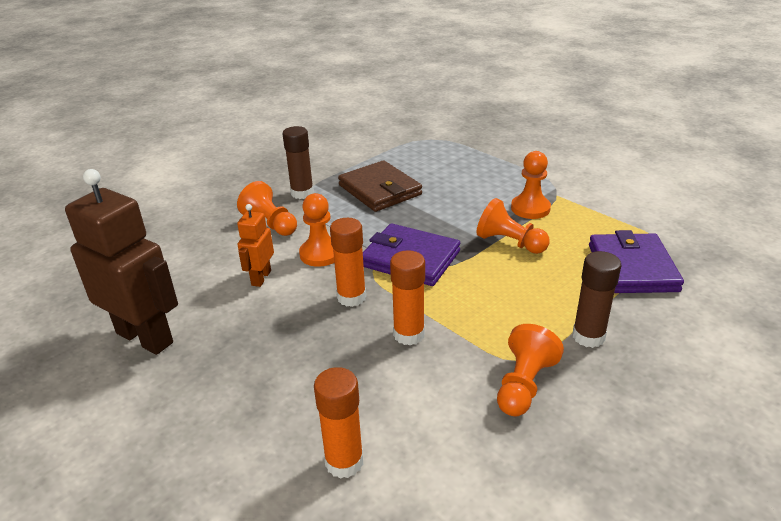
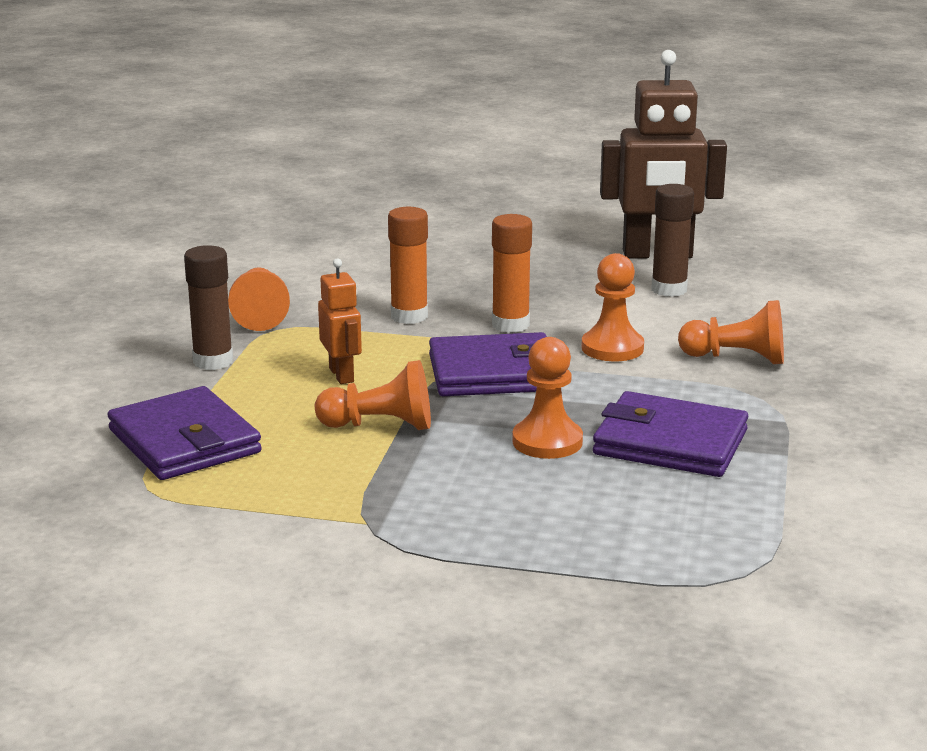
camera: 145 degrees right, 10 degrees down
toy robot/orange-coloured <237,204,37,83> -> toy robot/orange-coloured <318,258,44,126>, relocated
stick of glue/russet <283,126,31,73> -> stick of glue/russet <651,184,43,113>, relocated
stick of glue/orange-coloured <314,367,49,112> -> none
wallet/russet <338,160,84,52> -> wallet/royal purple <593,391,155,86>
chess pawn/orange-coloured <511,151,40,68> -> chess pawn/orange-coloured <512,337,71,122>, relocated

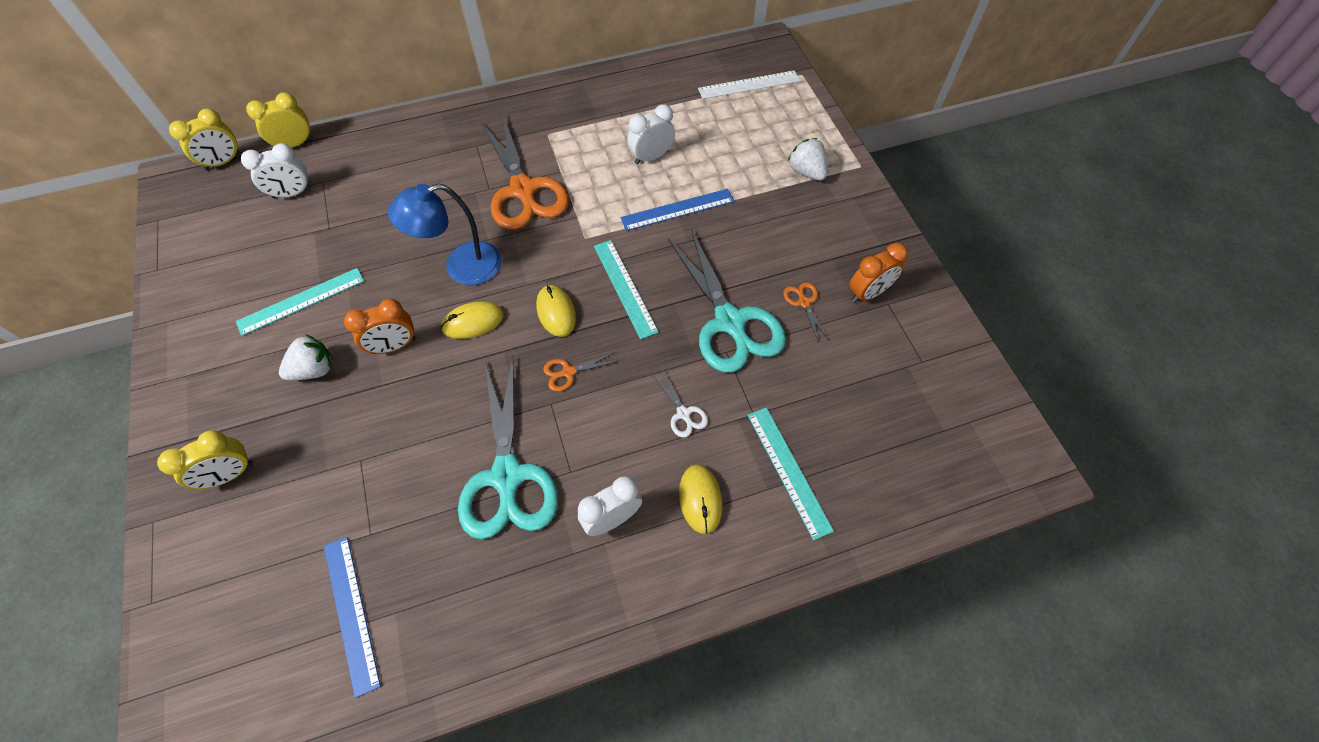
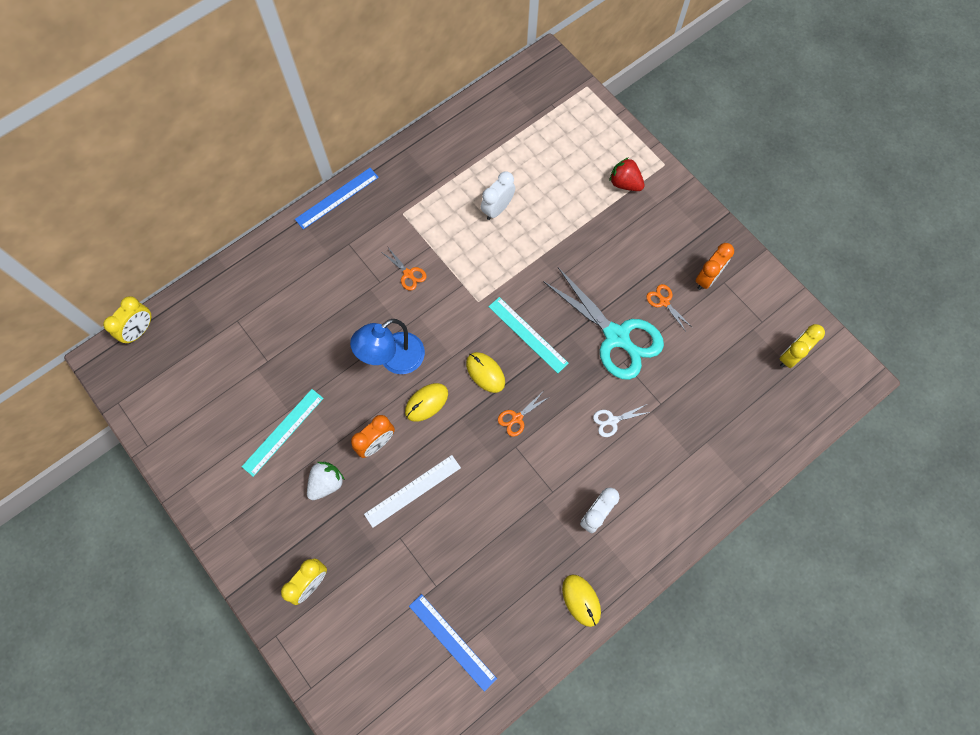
camera: 20 degrees left, 10 degrees up
bedside clock/white <241,143,71,55> -> none
bedside clock/golden <246,92,67,56> -> bedside clock/golden <780,324,45,44>, relocated
shears/aqua <458,356,100,183> -> none
shears/orange-coloured <481,115,88,115> -> shears/orange-coloured <383,246,44,45>, x0.41
straightedge/royal blue <620,189,114,42> -> straightedge/royal blue <295,168,84,62>, relocated
shears/white <654,370,54,68> -> shears/white <593,404,57,33>, 120 degrees clockwise
mouse/golden <679,464,44,70> -> mouse/golden <562,574,39,53>, relocated
straightedge/white <698,70,102,29> -> straightedge/white <364,455,97,73>, relocated
straightedge/aqua <748,407,86,133> -> none
strawberry/white <788,138,39,43> -> strawberry/scarlet <609,157,36,34>

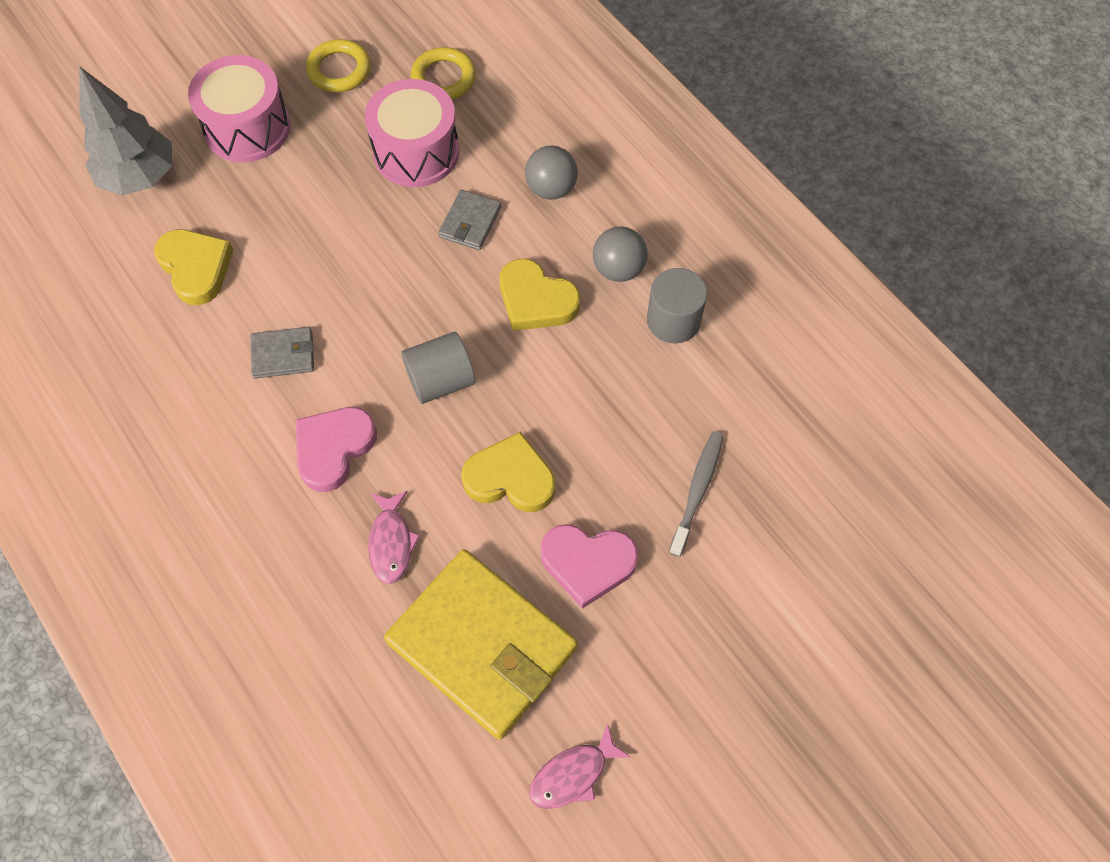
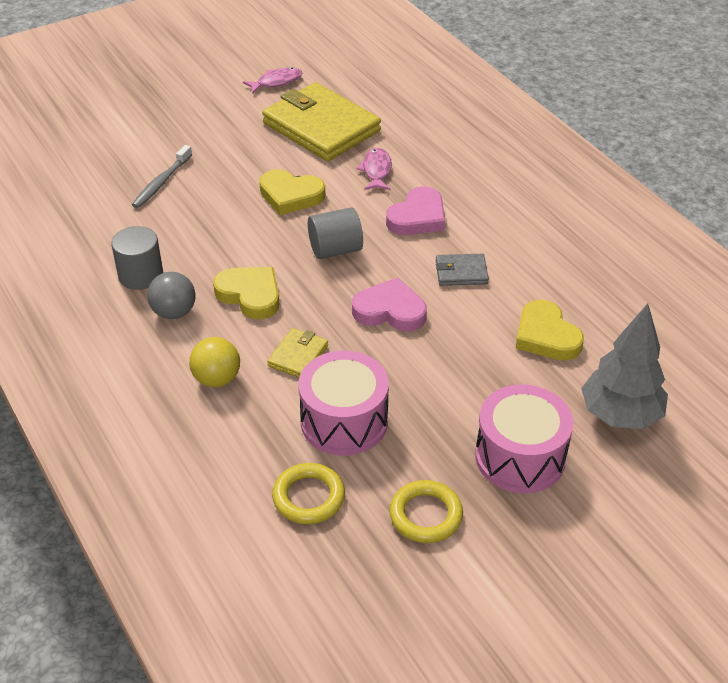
camera: 175 degrees left, 20 degrees down
wallet/grey <438,190,63,60> -> wallet/golden <267,328,61,50>
ball/grey <525,145,53,55> -> ball/golden <189,337,51,50>
heart shape/pink <541,524,97,85> -> heart shape/pink <352,277,75,54>, relocated

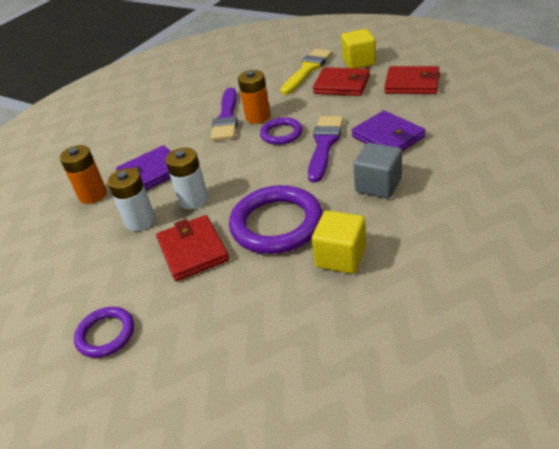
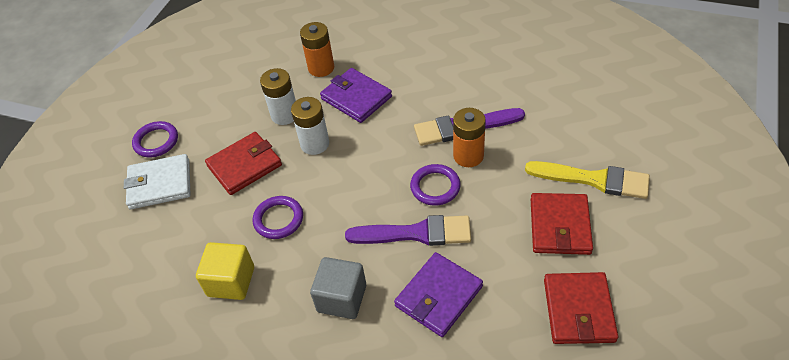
camera: 75 degrees right, 10 degrees up
ring/royal purple <229,185,94,69> -> ring/royal purple <252,196,51,43>, x0.55
block/golden <341,29,35,39> -> none
none -> wallet/white <124,154,67,55>

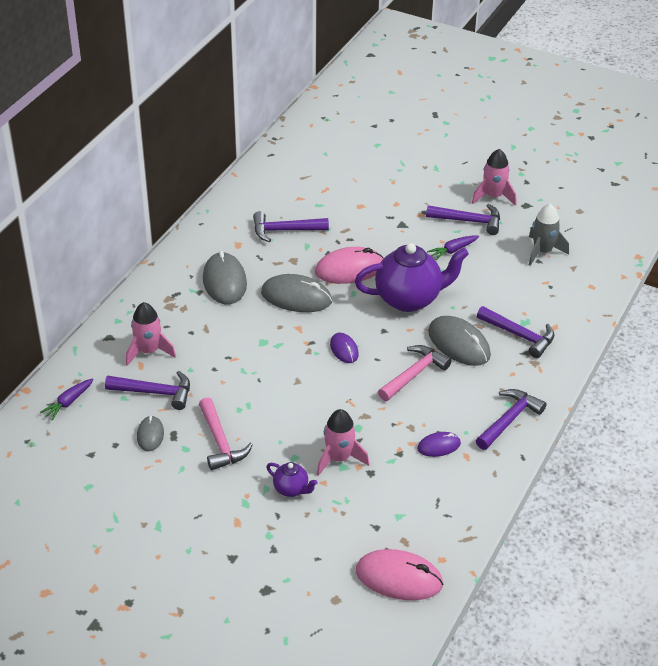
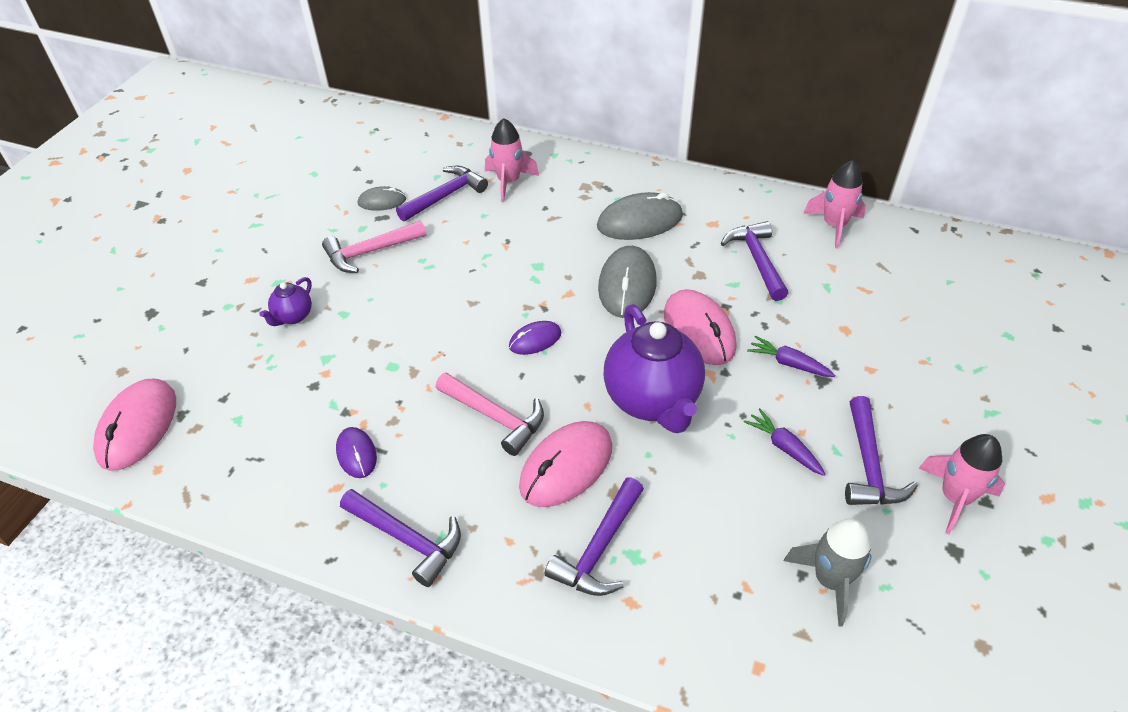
camera: 85 degrees right, 5 degrees up
carrot/royal purple <40,378,54,43> -> carrot/royal purple <747,336,88,41>, relocated
hammer/royal purple <105,371,85,39> -> hammer/royal purple <396,166,92,56>, 135 degrees counterclockwise
rocket/pink <317,409,52,67> -> rocket/pink <803,160,63,88>, relocated
mouse/grey <428,316,63,50> -> mouse/pink <519,421,93,86>

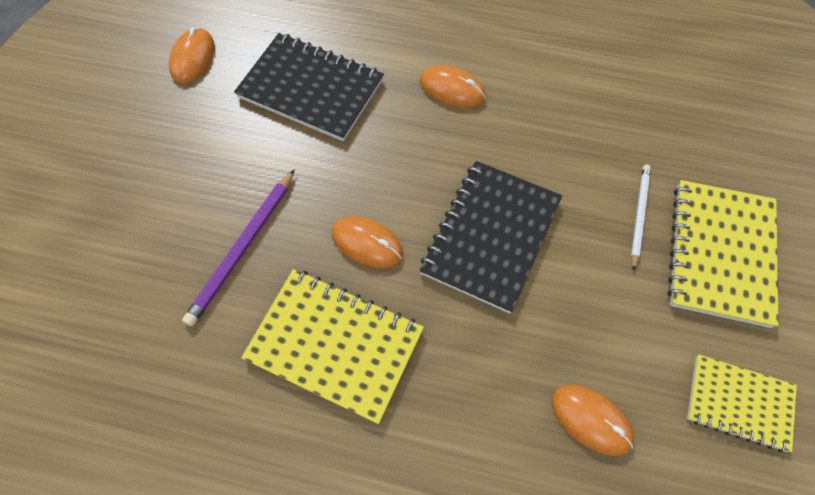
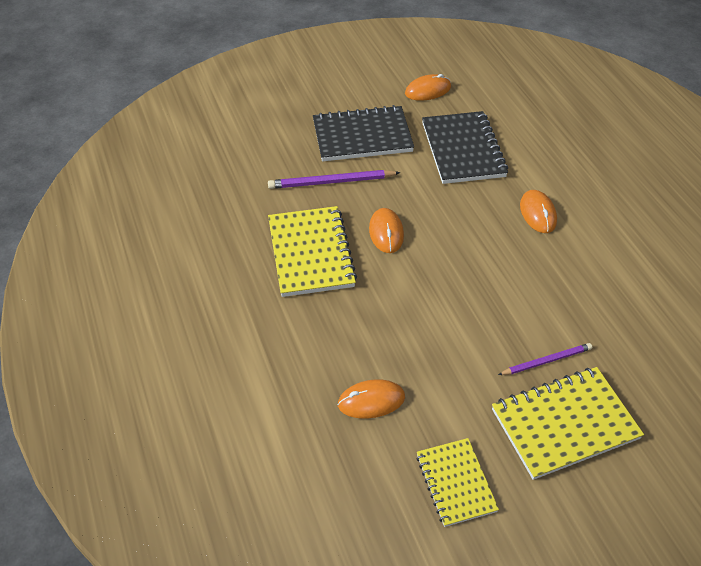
camera: 55 degrees right, 15 degrees down
notepad/jet-black <420,161,142,153> -> notepad/jet-black <313,105,101,57>, relocated
mouse/orange-coloured <551,385,83,71> -> mouse/orange-coloured <337,379,68,40>, 75 degrees clockwise
wooden pencil/white <631,165,20,106> -> wooden pencil/royal purple <498,343,94,32>

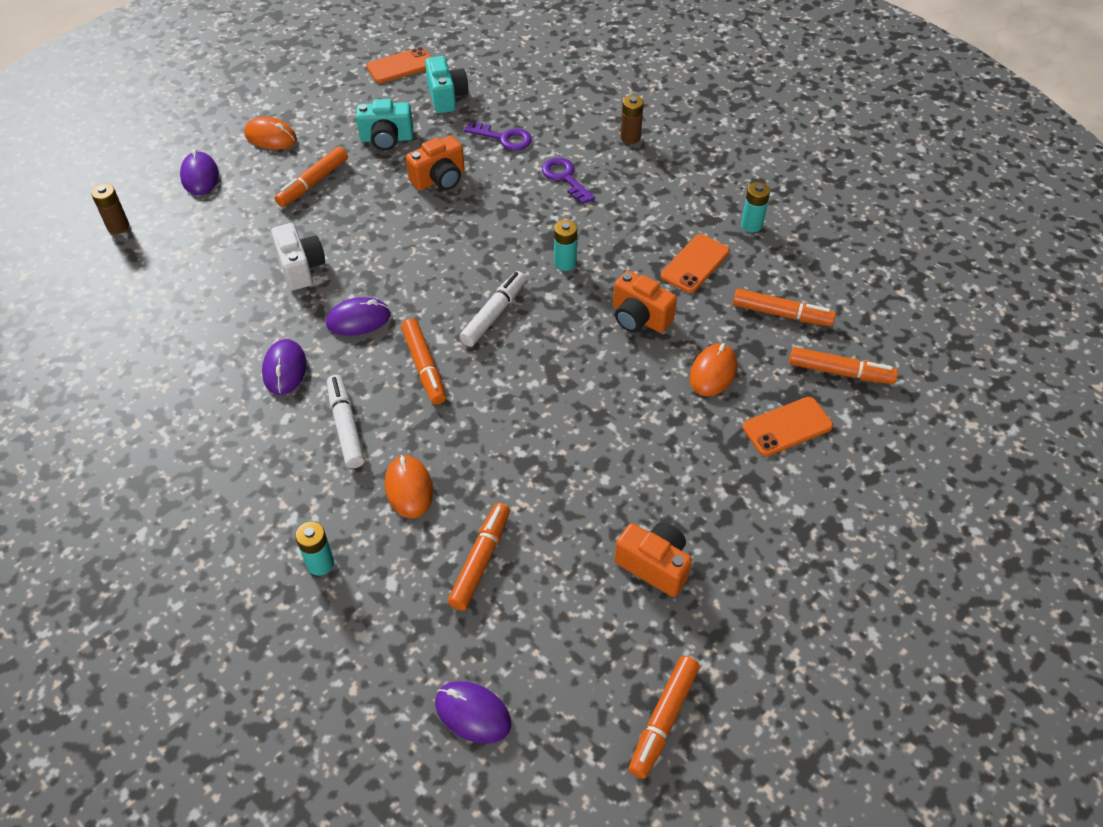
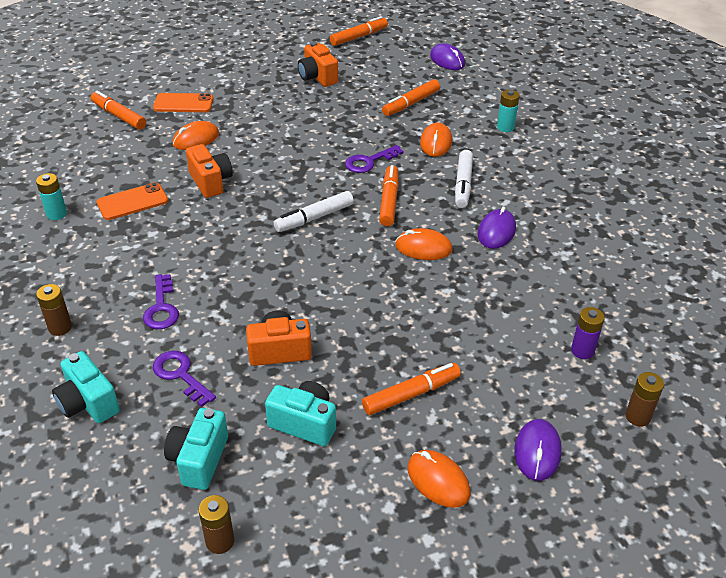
camera: 155 degrees left, 10 degrees down
compact camera/white <271,223,54,67> -> none
mouse/royal purple <326,297,65,39> -> mouse/orange-coloured <395,228,58,32>
phone/orange-coloured <366,47,65,36> -> battery/russet <199,495,35,59>
battery/aqua <554,220,23,51> -> none
marker/orange-coloured <733,289,103,37> -> none
none -> compact camera/aqua <52,351,68,72>
none -> door key/royal purple <345,145,59,28>
none -> battery/royal purple <571,307,34,52>

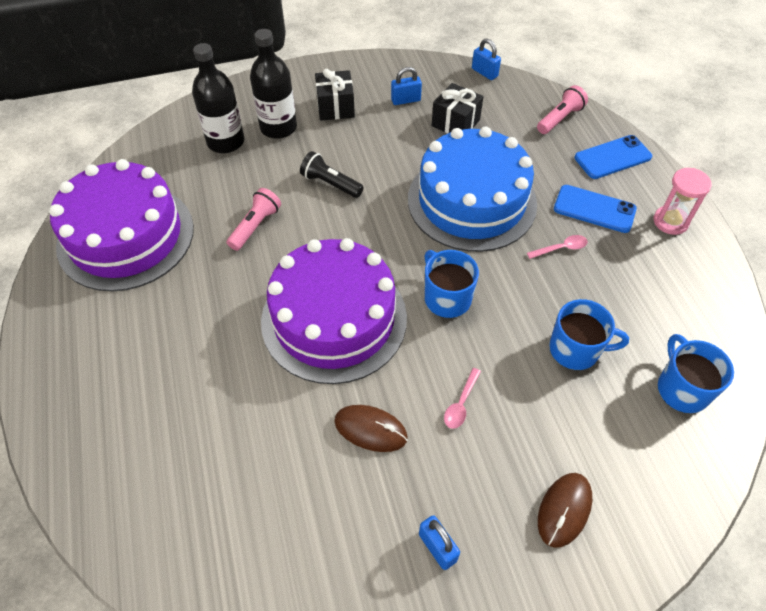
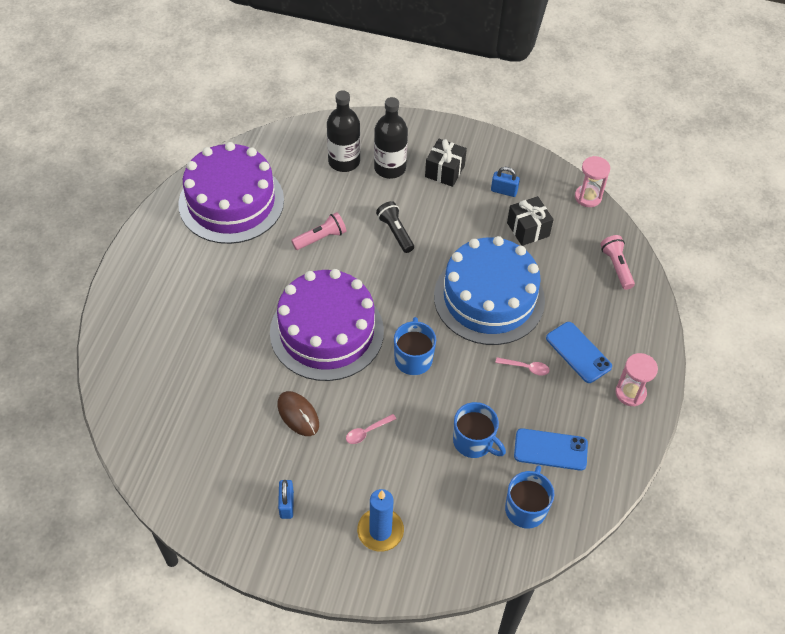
camera: 30 degrees right, 0 degrees up
small lock/royal blue <472,39,29,41> -> sandglass/pink <575,156,35,51>
pocket torch/pink <537,85,51,49> -> pocket torch/pink <600,235,35,55>, 90 degrees counterclockwise
mouse/russet <538,473,54,75> -> candle/royal blue <357,489,47,63>
phone/royal blue <575,135,77,44> -> phone/royal blue <514,428,74,43>, relocated

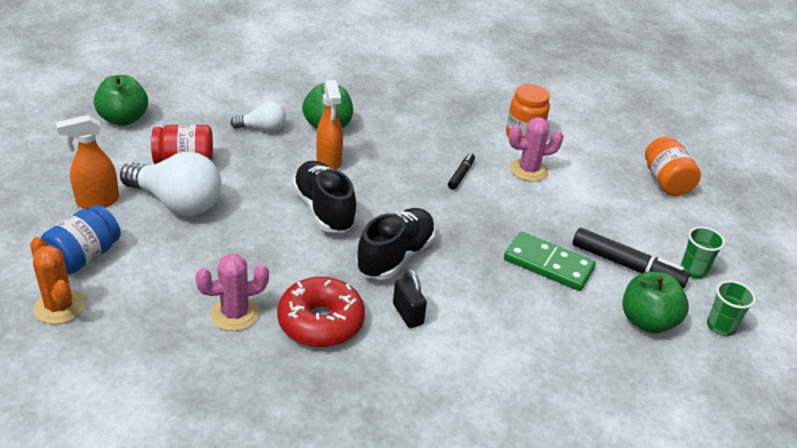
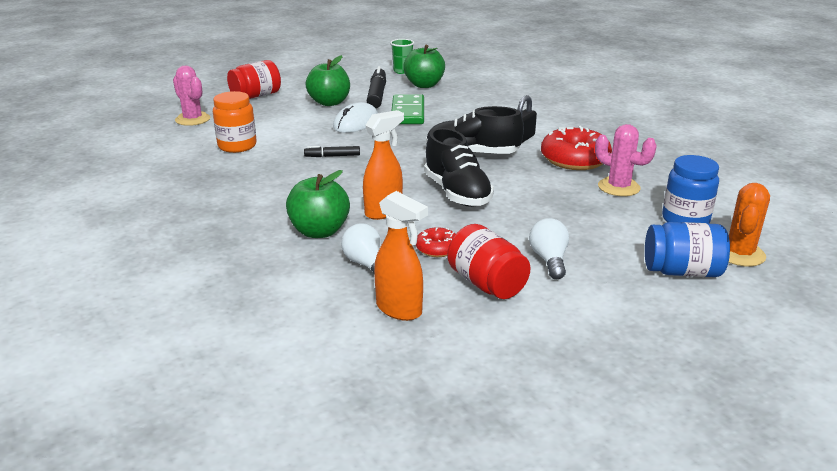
camera: 115 degrees left, 10 degrees down
spray cleaner/orange-coloured <56,115,63,94> -> spray cleaner/orange-coloured <374,191,54,130>, relocated
apple/emerald <94,75,54,51> -> apple/emerald <305,55,45,51>, relocated
lightbulb/white <120,152,102,64> -> lightbulb/white <529,218,40,61>, x0.54
sneaker/jet-black <292,161,65,72> -> sneaker/jet-black <424,128,70,79>, 60 degrees counterclockwise
cactus/pink <509,117,55,65> -> cactus/pink <173,66,37,60>, relocated
jar/orange-coloured <645,136,56,60> -> jar/scarlet <227,60,54,39>
tumbler/emerald <681,226,44,53> -> none
none -> mouse/white <333,102,45,31>
none -> donut/scarlet <416,227,39,30>
none -> jar/royal blue <662,155,57,69>

